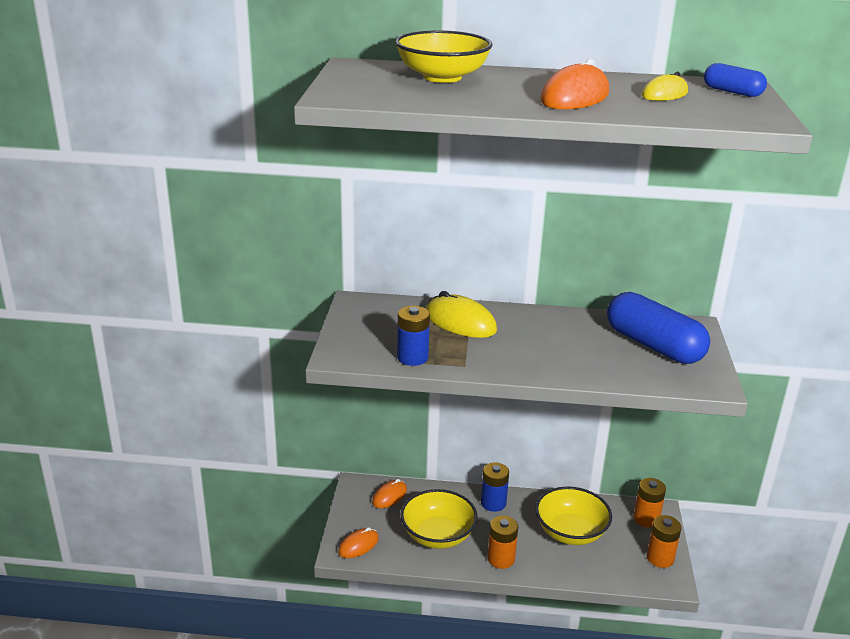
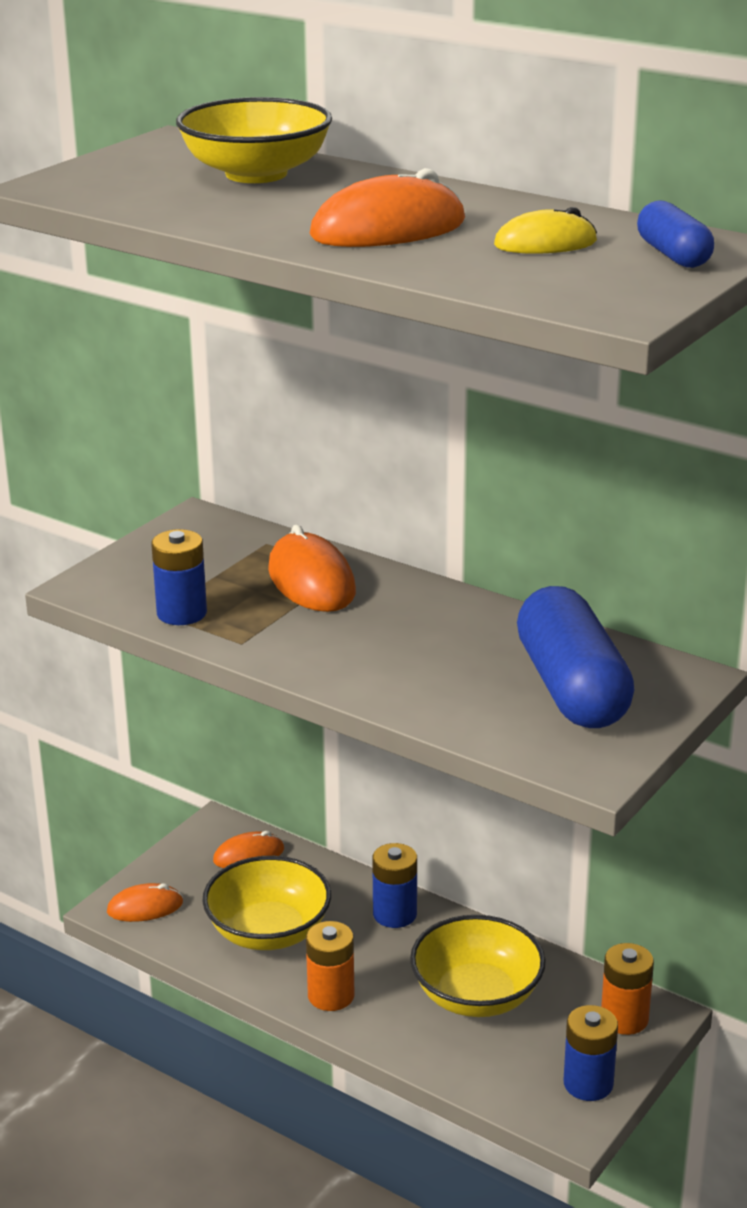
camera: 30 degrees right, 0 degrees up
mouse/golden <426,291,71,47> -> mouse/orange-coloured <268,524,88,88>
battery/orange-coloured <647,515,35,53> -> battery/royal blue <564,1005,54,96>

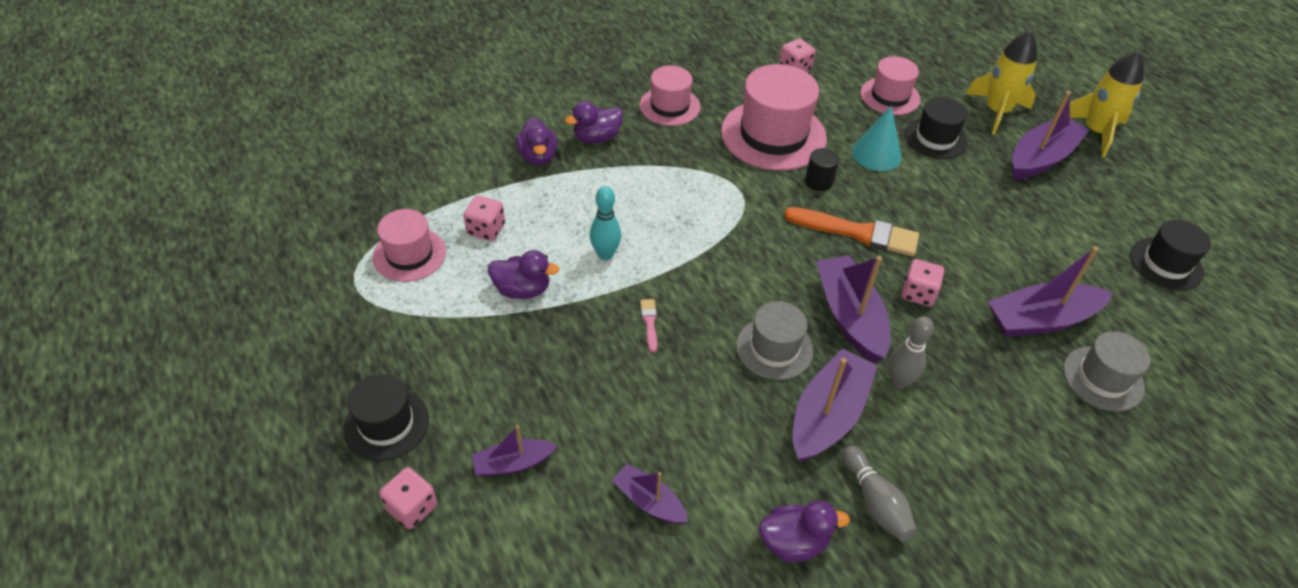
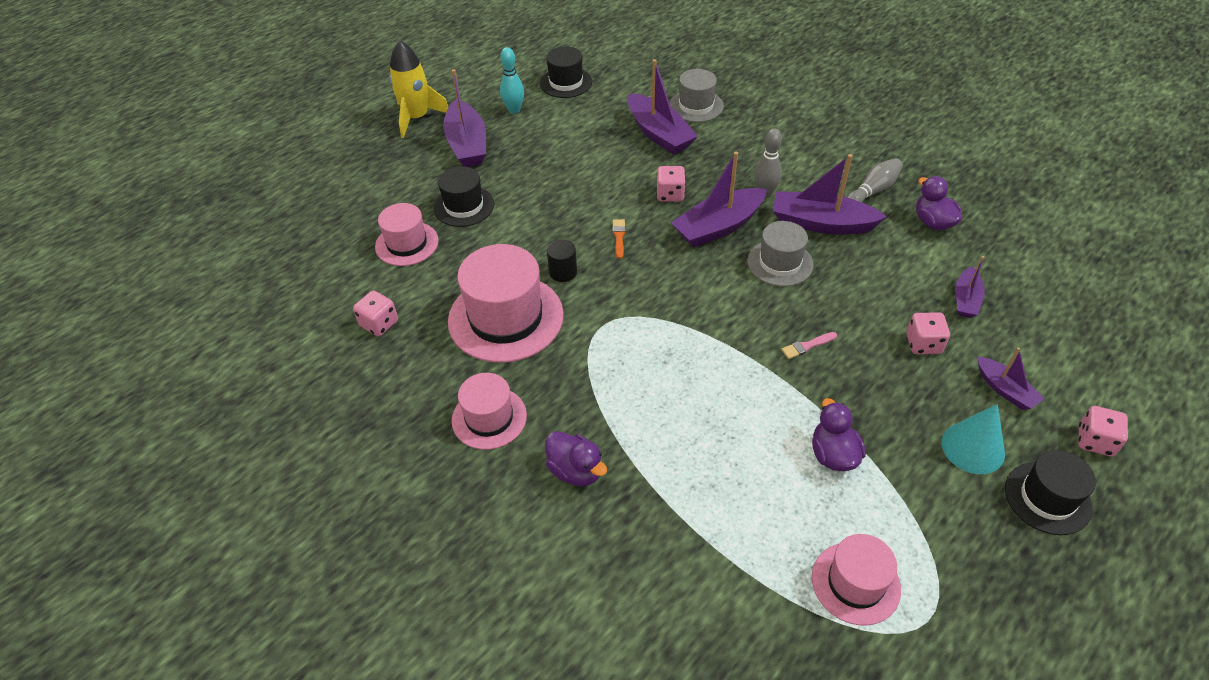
camera: 105 degrees left, 0 degrees up
game die/pink <463,196,42,45> -> game die/pink <906,312,44,42>, relocated
toy duck/royal purple <516,117,41,49> -> none
bowling pin/aqua <590,186,31,74> -> bowling pin/aqua <500,47,24,67>, relocated
brush/orange-coloured <784,207,135,49> -> brush/orange-coloured <613,219,13,40>, x0.44
cone/aqua <852,106,50,65> -> cone/aqua <942,404,63,70>, relocated
rocket/golden <966,30,71,105> -> none
sailboat/royal purple <1012,91,77,89> -> sailboat/royal purple <443,69,43,98>, 135 degrees counterclockwise

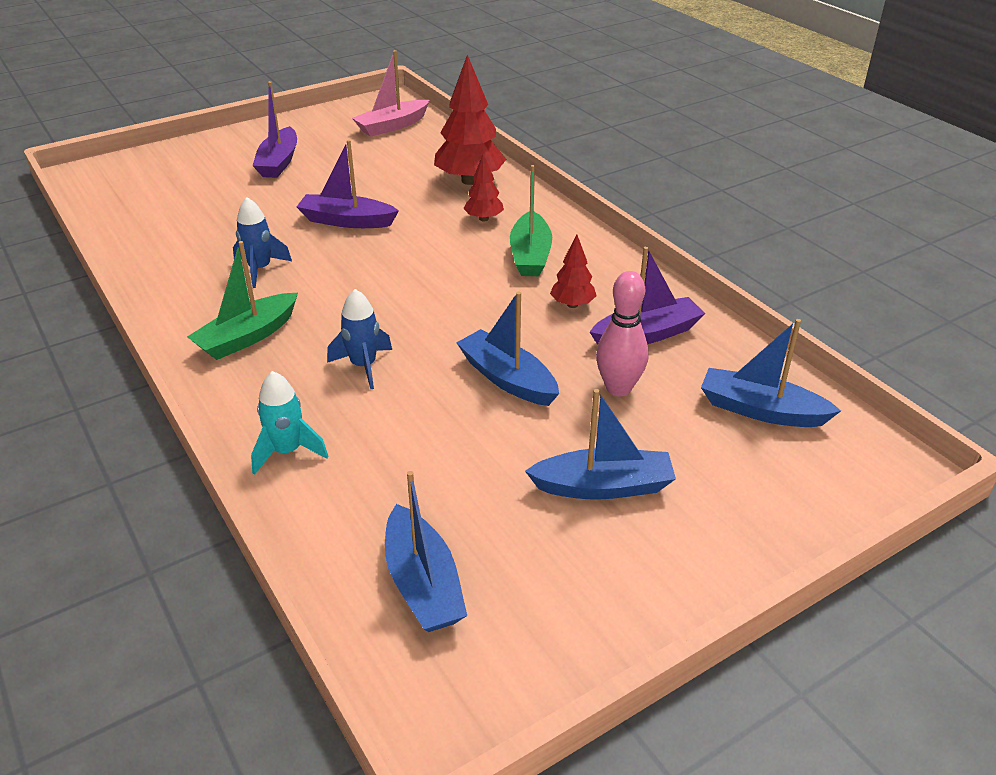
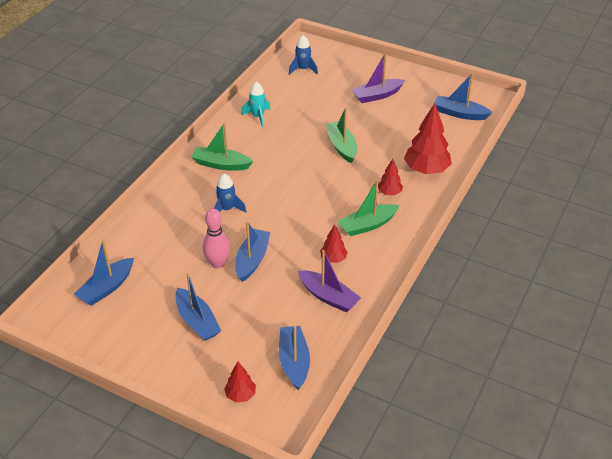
camera: 60 degrees right, 5 degrees up
rocket/royal blue <233,197,59,91> -> rocket/royal blue <289,35,29,40>, relocated
rocket/aqua <251,371,77,104> -> rocket/aqua <241,82,29,45>, relocated
sailboat/royal purple <297,140,102,88> -> sailboat/emerald <326,108,31,55>
sailboat/pink <352,50,78,87> -> sailboat/royal blue <434,73,59,47>
bowling pin/pink <596,271,53,125> -> bowling pin/pink <203,209,27,60>, relocated
none -> fir tree/scarlet <224,362,32,40>

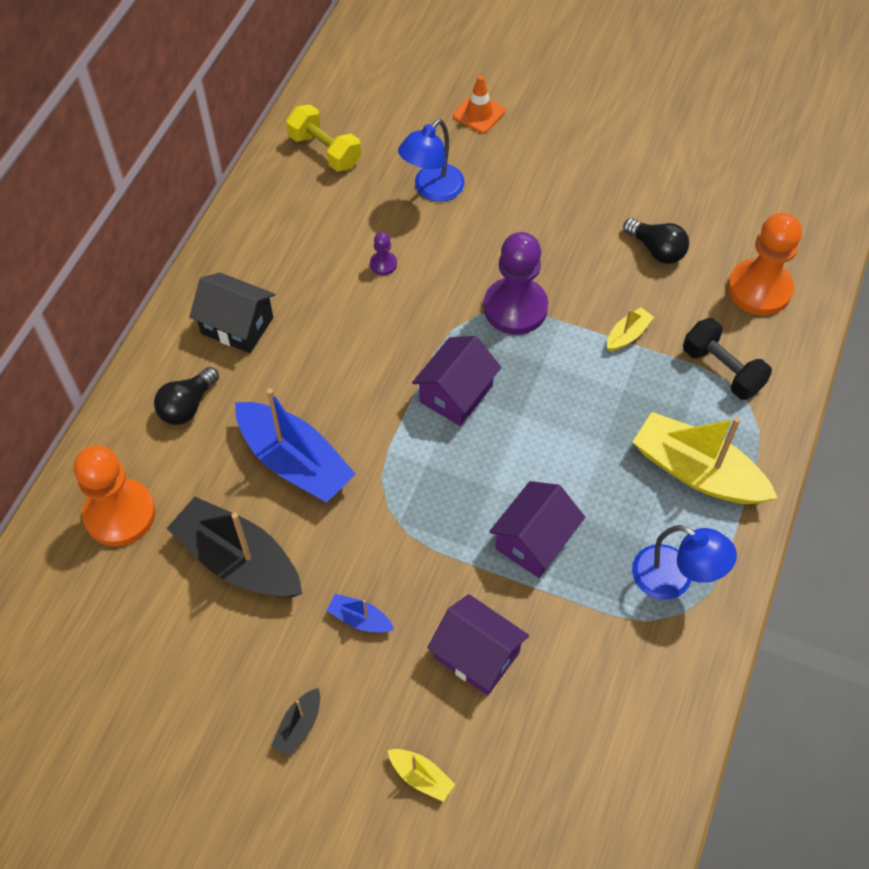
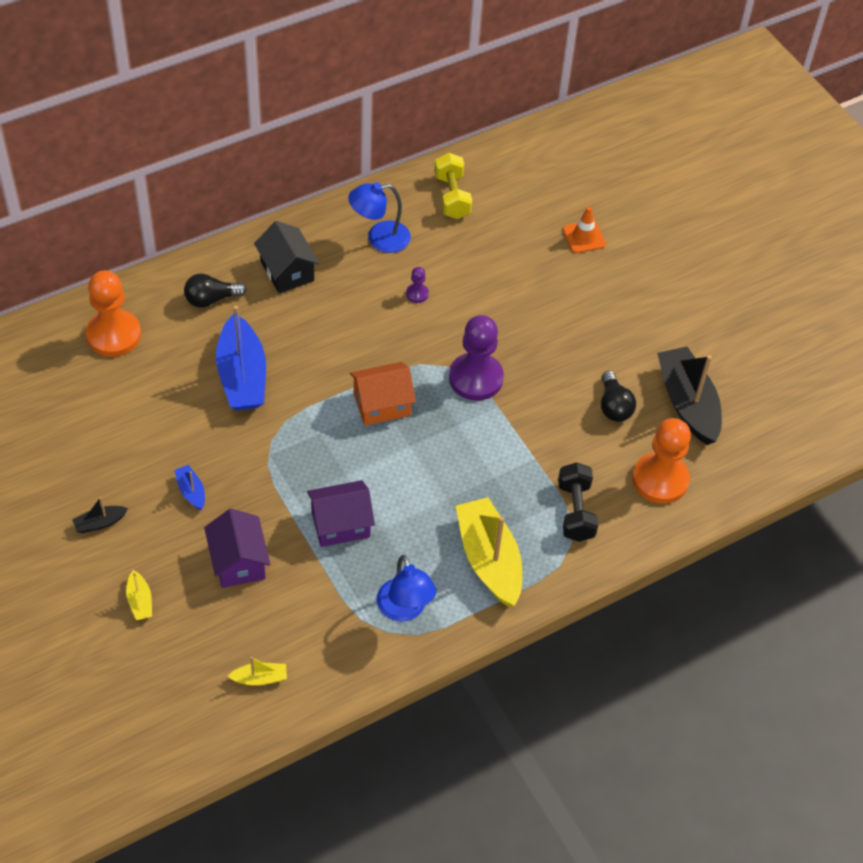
camera: 35 degrees right, 5 degrees down
sailboat/jet-black <167,497,135,100> -> sailboat/jet-black <657,347,65,98>, relocated
desk lamp/royal blue <398,119,66,82> -> desk lamp/royal blue <348,182,63,71>, relocated
house/royal purple <412,336,90,90> -> house/orange-coloured <350,362,66,64>
sailboat/golden <607,307,47,44> -> sailboat/golden <228,657,59,29>, relocated

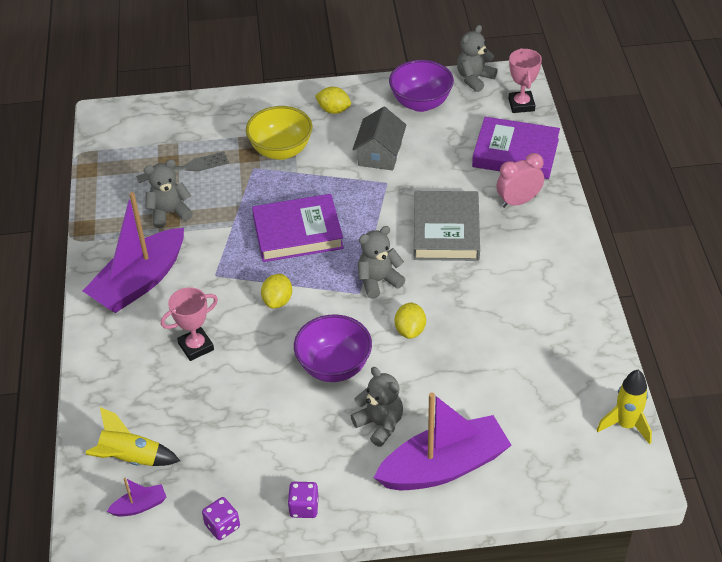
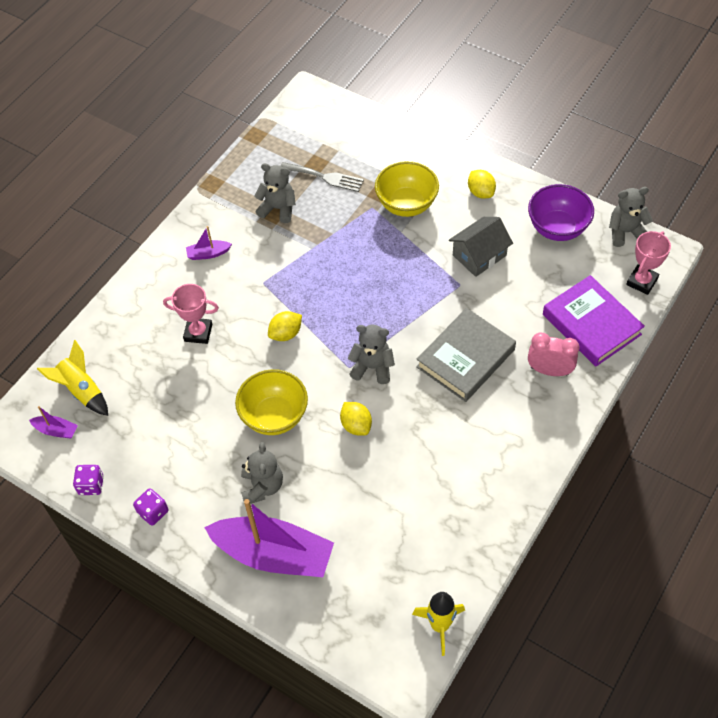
camera: 40 degrees right, 10 degrees up
sailboat/royal purple <83,192,101,121> -> sailboat/royal purple <186,226,46,34>, x0.42
hardback/royal purple <252,194,92,68> -> none
deep dish/royal purple <294,314,78,68> -> deep dish/golden <235,369,73,66>
lemon/golden <395,302,31,37> -> lemon/golden <340,402,32,34>, 75 degrees counterclockwise

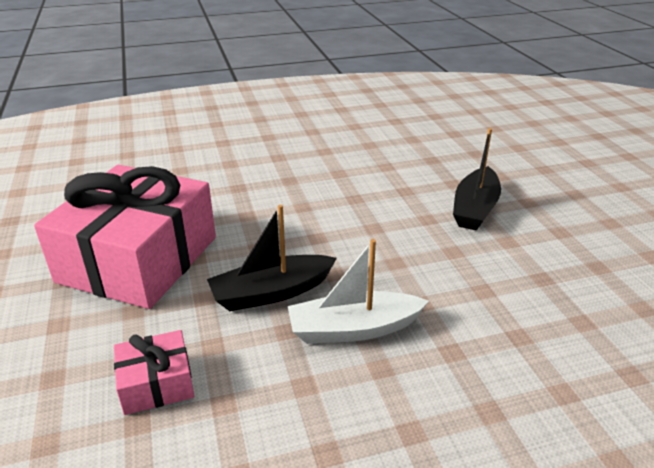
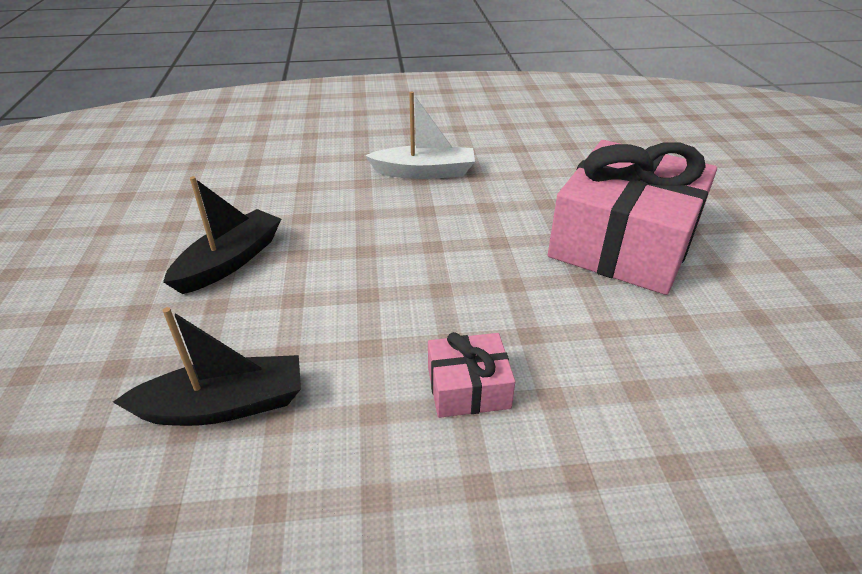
camera: 170 degrees left, 5 degrees up
gift/pink <114,330,80,85> -> gift/pink <428,332,87,86>, relocated
sailboat/jet-black <207,205,130,106> -> sailboat/jet-black <113,307,188,119>, relocated

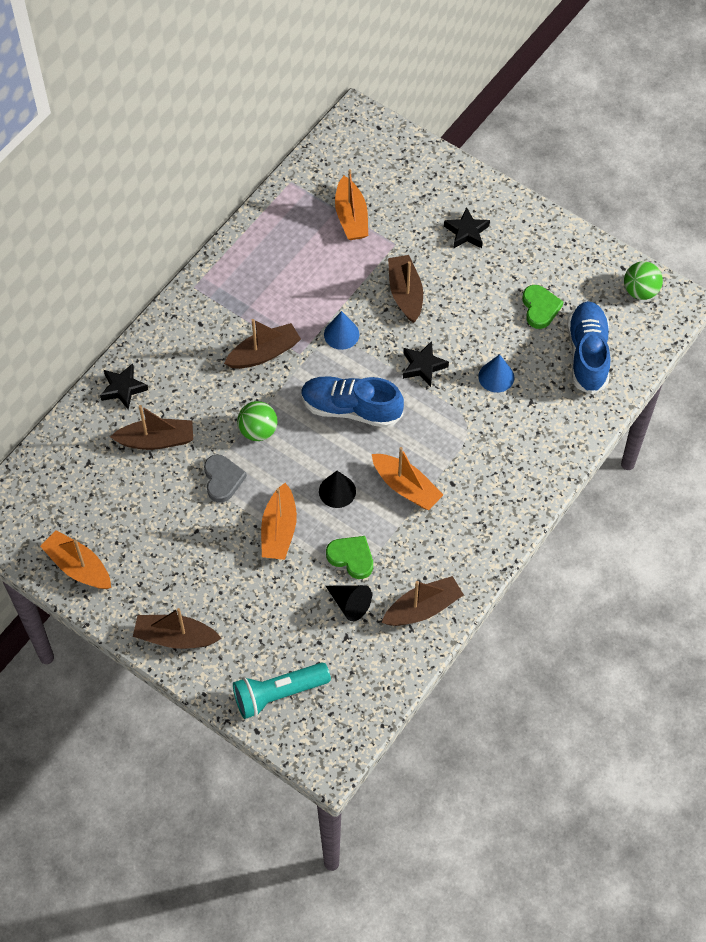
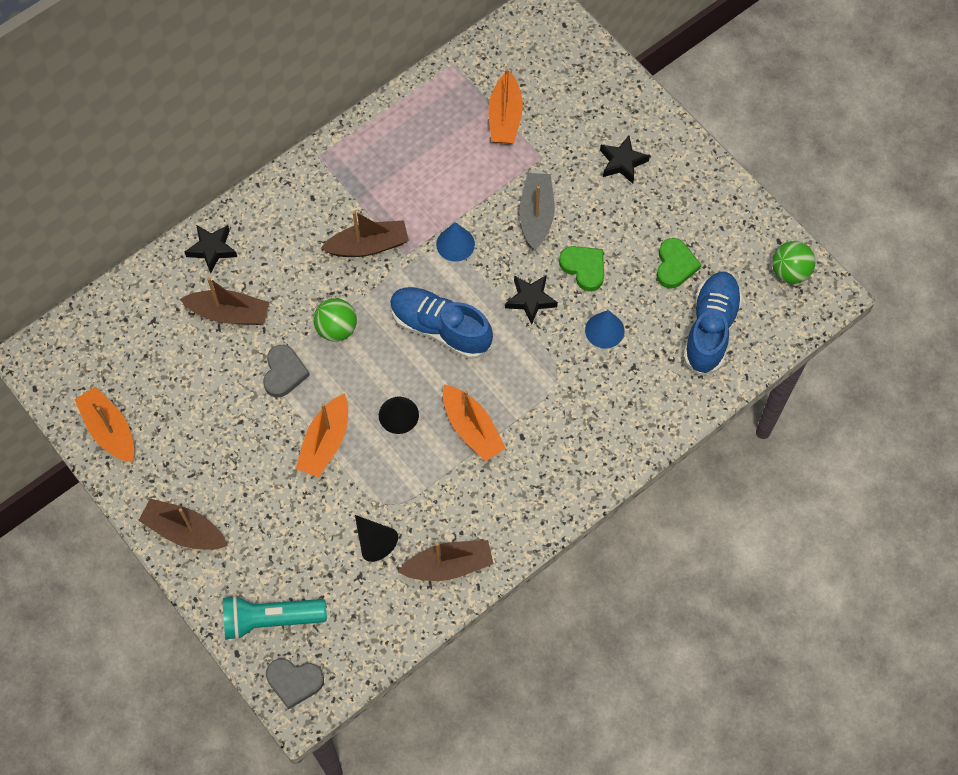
camera: 15 degrees right, 5 degrees up
heart shape/emerald <326,536,47,43> -> heart shape/emerald <559,246,45,45>, relocated
sailboat/russet <388,255,35,68> -> sailboat/grey <519,173,35,77>
none -> heart shape/grey <266,658,58,51>

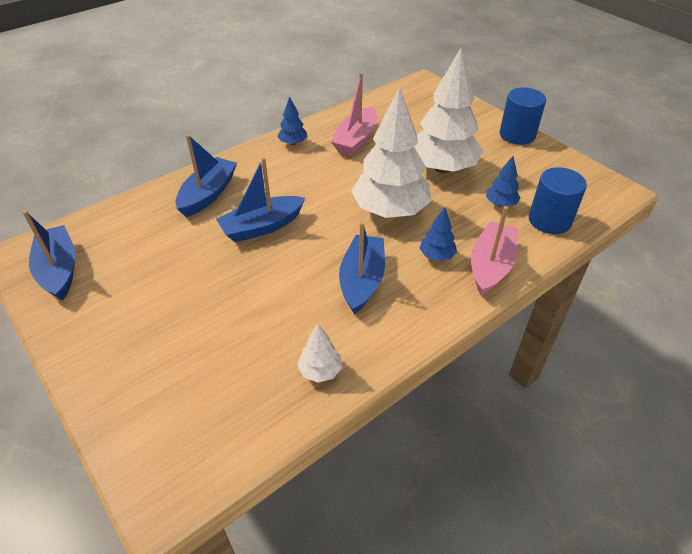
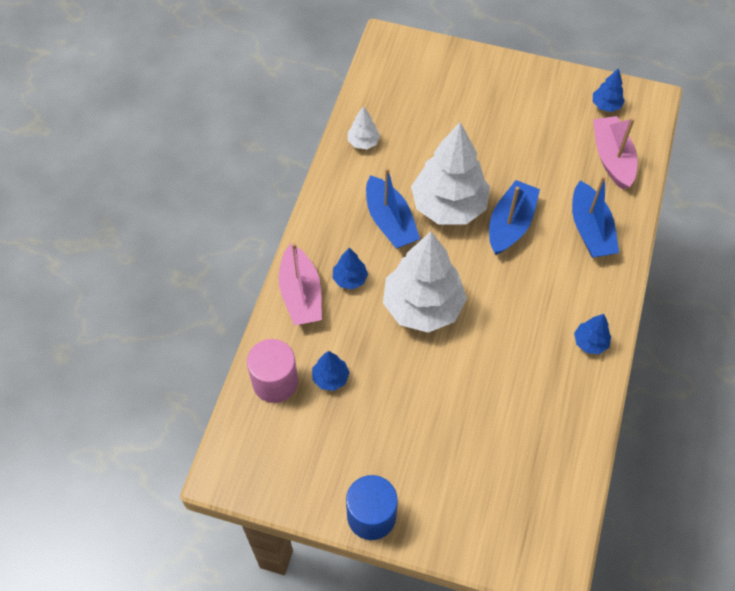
camera: 145 degrees right, 15 degrees up
sailboat/royal blue <23,210,52,91> -> fir tree/royal blue <593,68,32,44>
sailboat/pink <331,73,46,83> -> sailboat/pink <593,116,45,74>, relocated
fir tree/white <414,48,69,125> -> fir tree/white <411,122,79,102>, relocated
cylinder/royal blue <529,167,58,67> -> cylinder/pink <247,339,51,64>

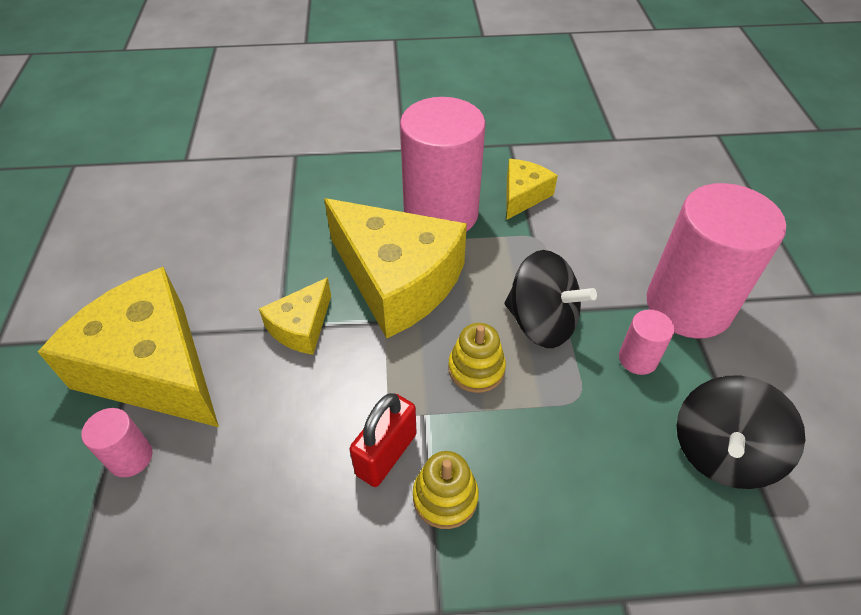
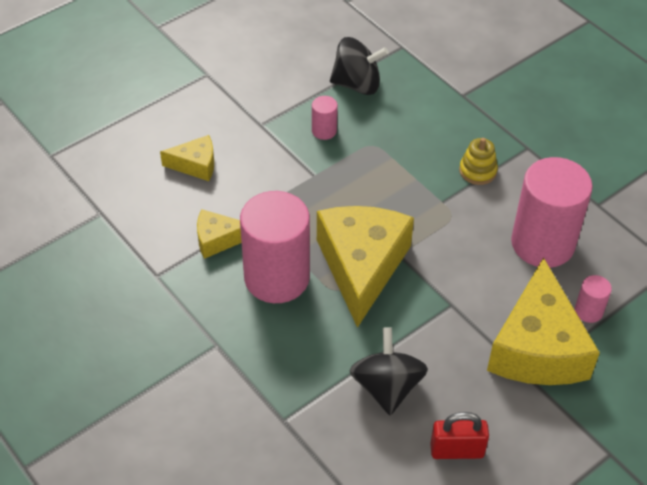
camera: 125 degrees left, 0 degrees up
cheese wedge/golden <259,277,72,78> -> cheese wedge/golden <160,135,54,46>, relocated
small lock/scarlet <349,393,68,94> -> small lock/scarlet <430,412,59,47>, relocated
stacking rings/golden <448,323,58,70> -> none
whirligig/jet-black <504,250,93,98> -> whirligig/jet-black <350,327,78,88>, relocated
cylinder/pink <647,183,139,155> -> cylinder/pink <511,157,82,111>, relocated

